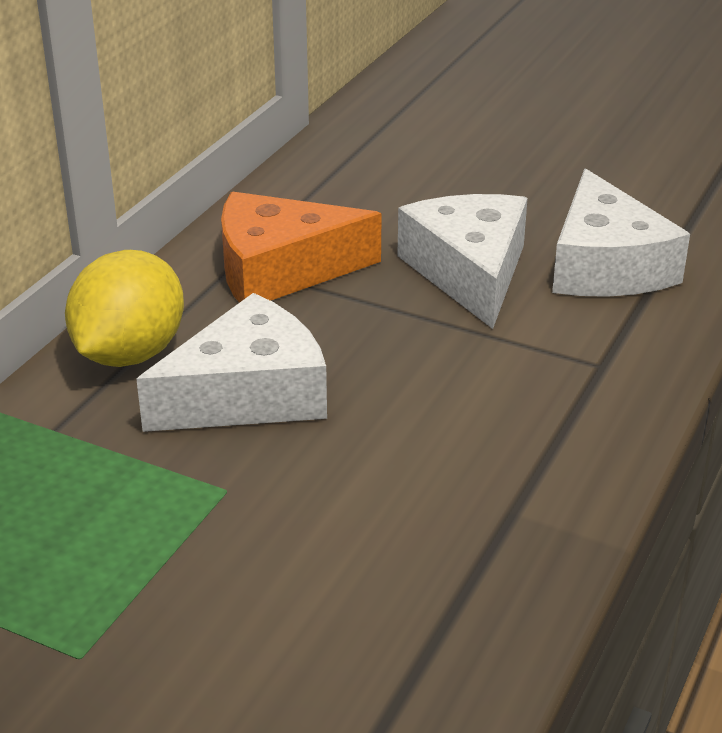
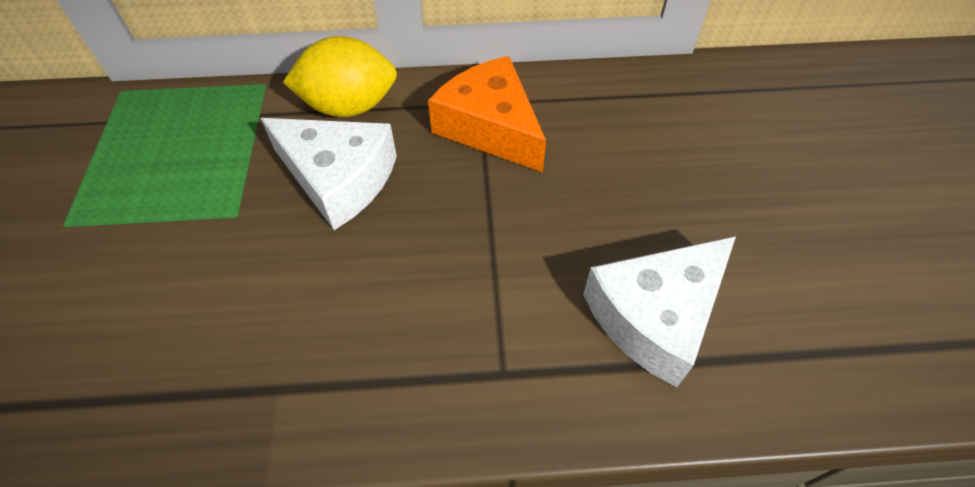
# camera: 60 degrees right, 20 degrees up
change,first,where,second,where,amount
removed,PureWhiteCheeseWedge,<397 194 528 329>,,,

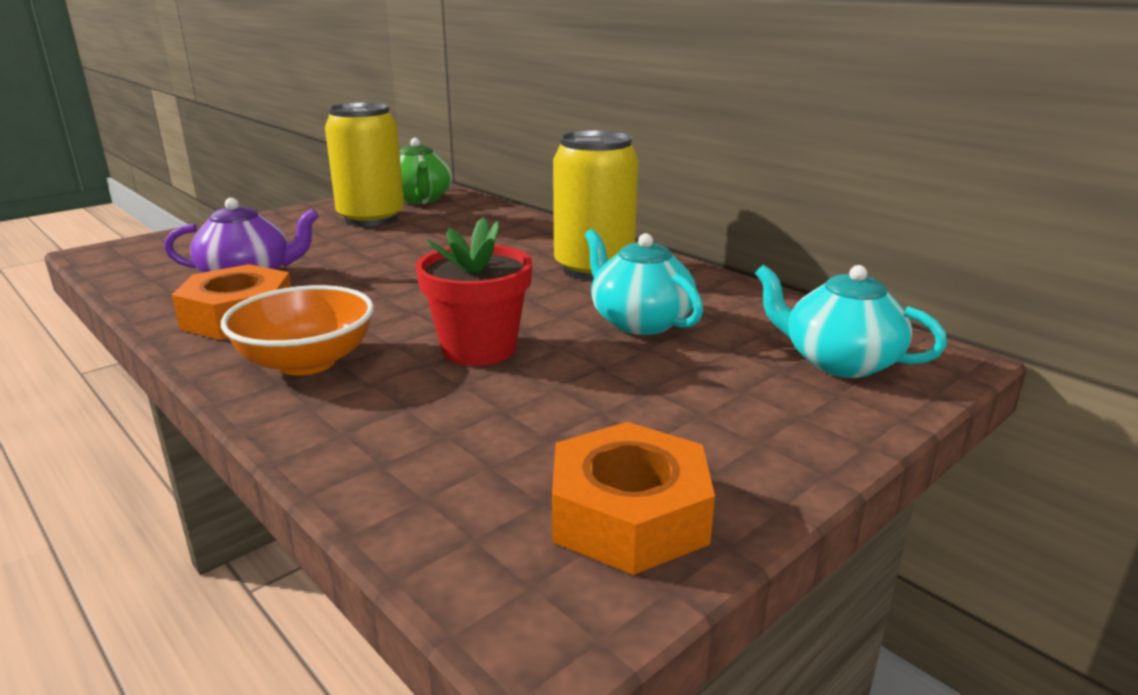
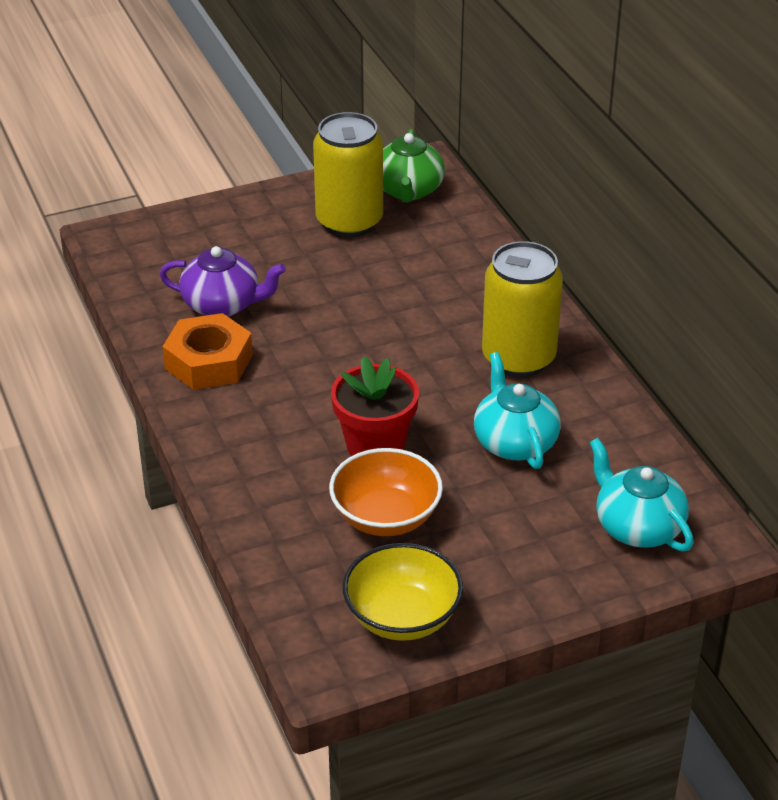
# camera: 20 degrees right, 15 degrees up
change,first,where,second,where,amount
moved,OrangeColouredBowl,<221 285 374 375>,,<329 448 443 536>,
replaced,OrangeColouredNut,<552 422 715 575>,BrightYellowBowl,<342 543 463 641>,

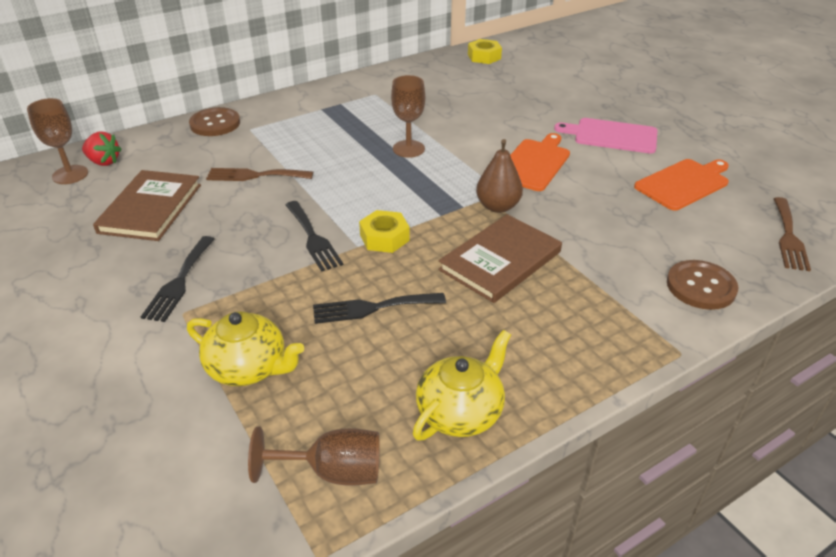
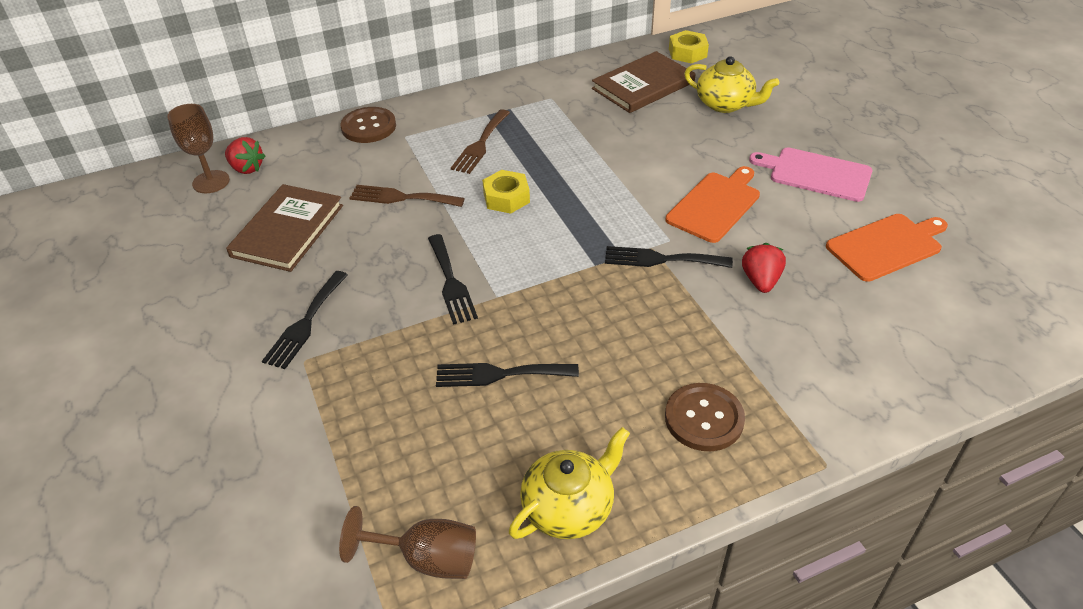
# camera: 10 degrees right, 5 degrees up
change,first,where,second,where,amount
moved,BrightYellowChinaTeapot,<187 311 304 386>,,<684 56 779 113>,
moved,BrightYellowNut,<359 210 410 253>,,<482 170 530 214>,
removed,BrownWineGlass,<391 75 425 158>,,,
moved,BrownHardback,<439 214 562 303>,,<592 51 695 113>,
replaced,BrownToyPear,<476 139 523 213>,EbonyTableFork,<605 246 733 268>,
moved,BrownShirtButton,<667 260 738 310>,,<665 383 745 451>,
moved,BrownTableFork,<774 197 811 271>,,<451 109 510 174>,
added,,,CrimsonToyStrawberry,<742 243 786 293>,

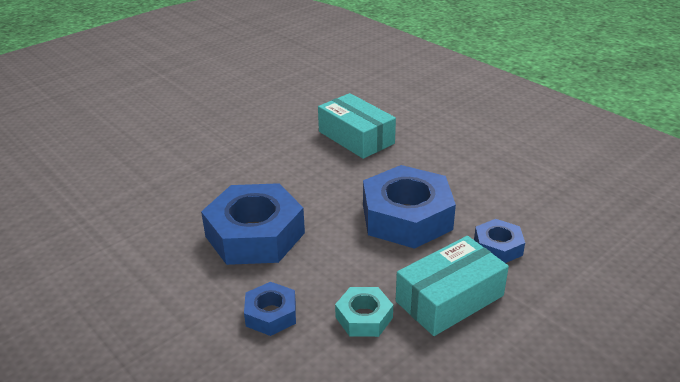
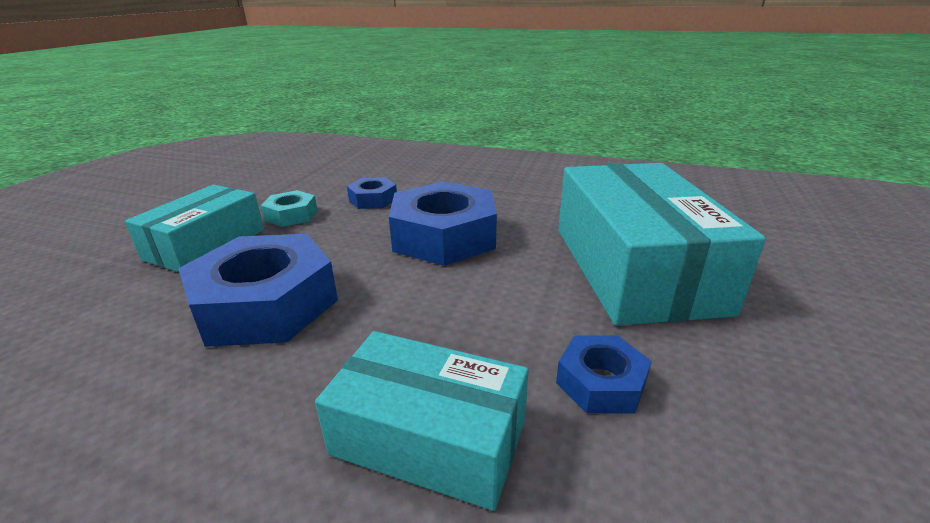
# camera: 150 degrees right, 5 degrees down
change,first,where,second,where,amount
moved,RoyalBlueNut,<474 219 525 263>,,<556 335 652 413>,
added,,,TealPackage,<558 163 766 326>,

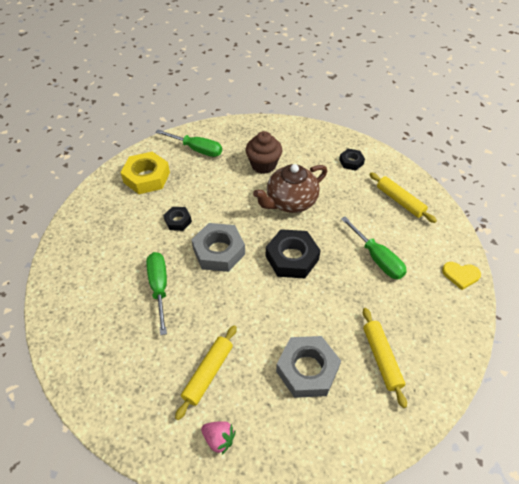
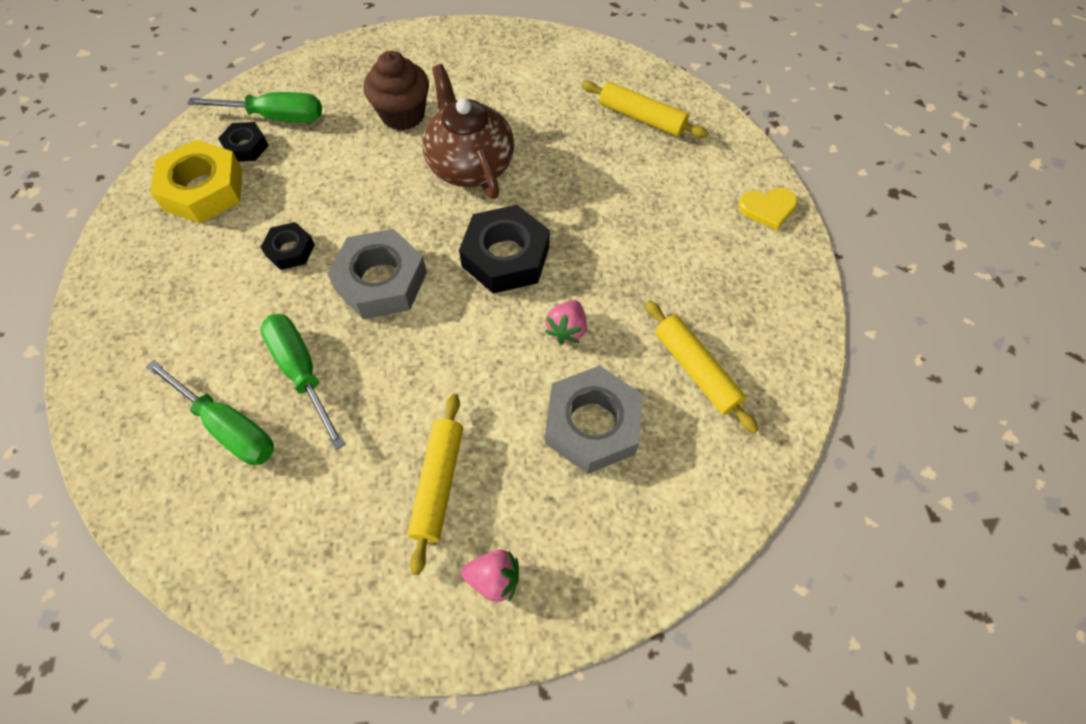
# camera: 20 degrees left, 10 degrees up
change,first,where,second,where,amount
turned,BrownChinaTeapot,<253 164 327 213>,,<422 64 514 199>,120 degrees clockwise
moved,EbonyNut,<339 149 365 171>,,<218 122 269 162>,
moved,EmeraldScrewdriver,<341 216 407 279>,,<146 360 274 465>,
added,,,RosyToyStrawberry,<545 300 587 345>,

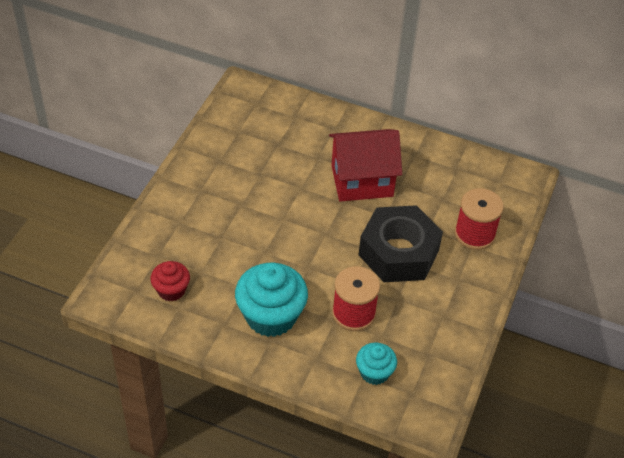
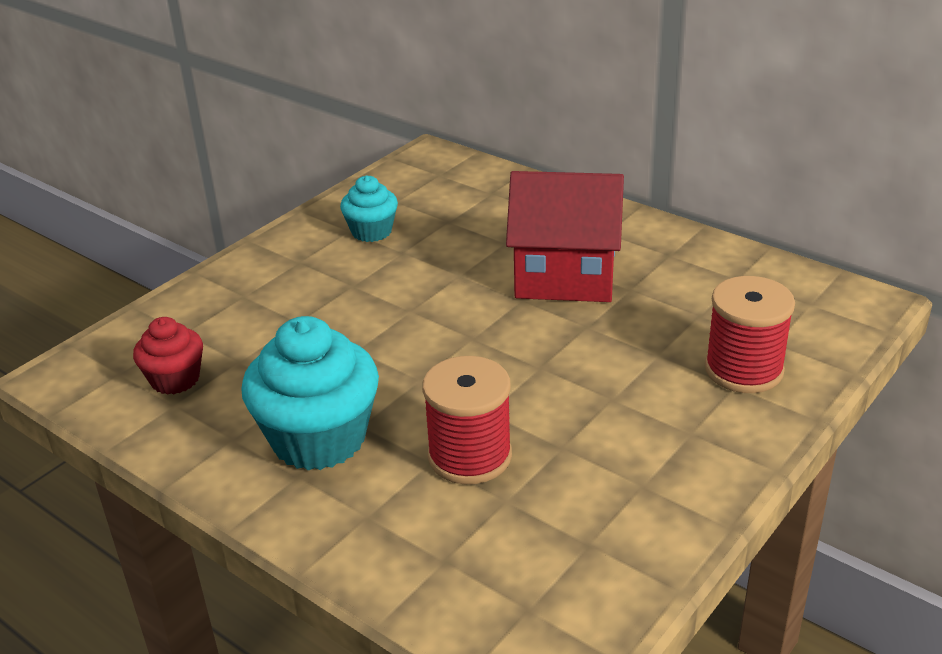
# camera: 20 degrees right, 15 degrees down
change,first,where,second,where,amount
moved,TealFairyCake,<356 343 397 385>,,<340 176 398 242>,
removed,EbonyNut,<359 205 443 282>,,,

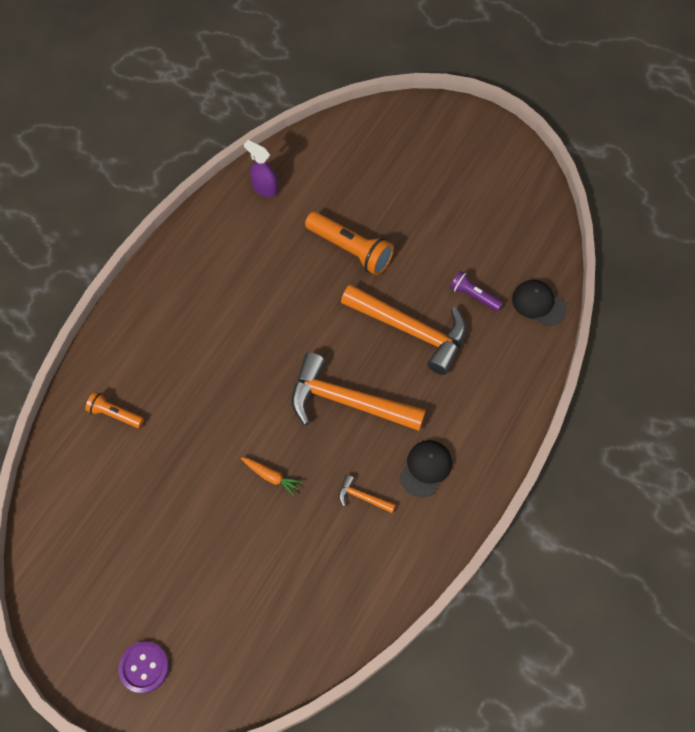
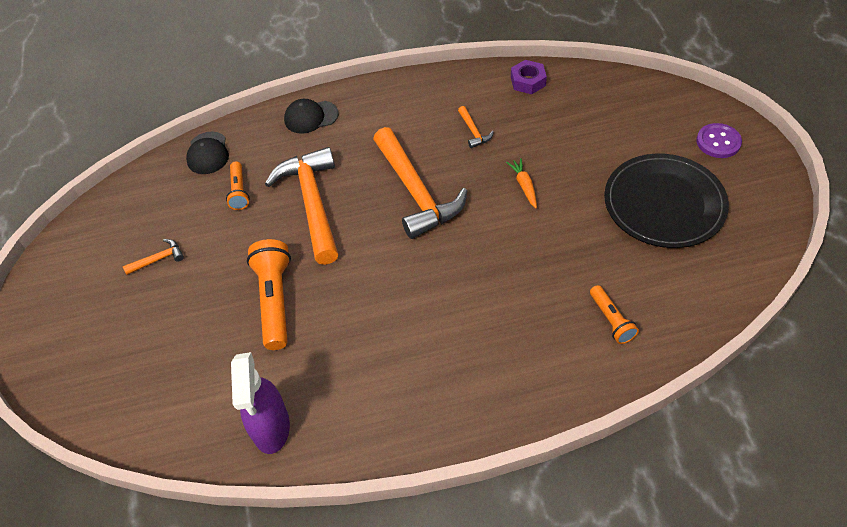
# camera: 130 degrees left, 10 degrees down
change,first,where,second,where,amount
resized,PurpleSprayBottle,<244 140 278 197>,,<231 352 290 454>,x1.50
moved,EbonyPeakedCap,<400 440 452 497>,,<284 99 339 134>,
recoloured,PurpleTorch,<450 271 503 311>,OrangeColouredTorch,<226 161 249 210>,
added,,,OrangeColouredClawHammer,<123 239 184 275>,
added,,,PurpleNut,<511 60 547 94>,
added,,,EbonyPlate,<604 154 729 248>,

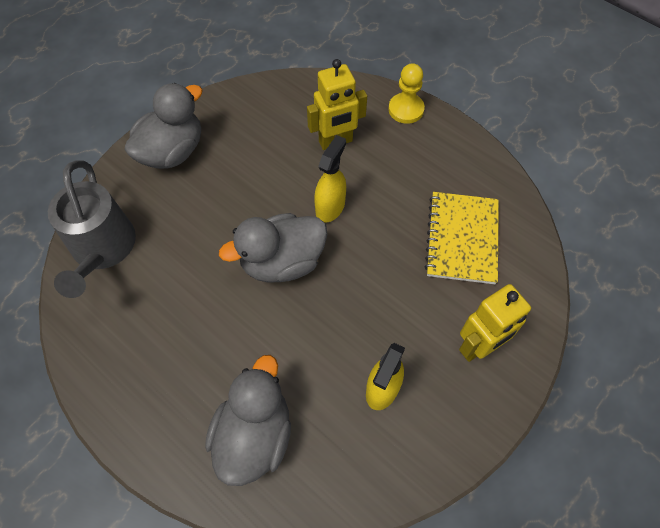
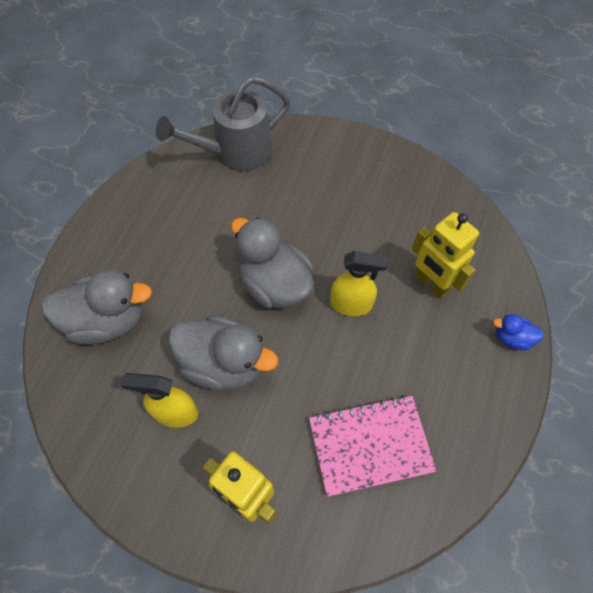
# camera: 70 degrees right, 0 degrees up
change,first,where,second,where,amount
moved,GrayToyDuck,<125 83 203 169>,,<168 315 278 390>,
replaced,BrightYellowChessPawn,<388 63 425 124>,RoyalBlueToyDuck,<493 314 544 350>,
recoloured,BrightYellowNotebook,<425 192 499 284>,RosyNotebook,<309 395 437 497>,

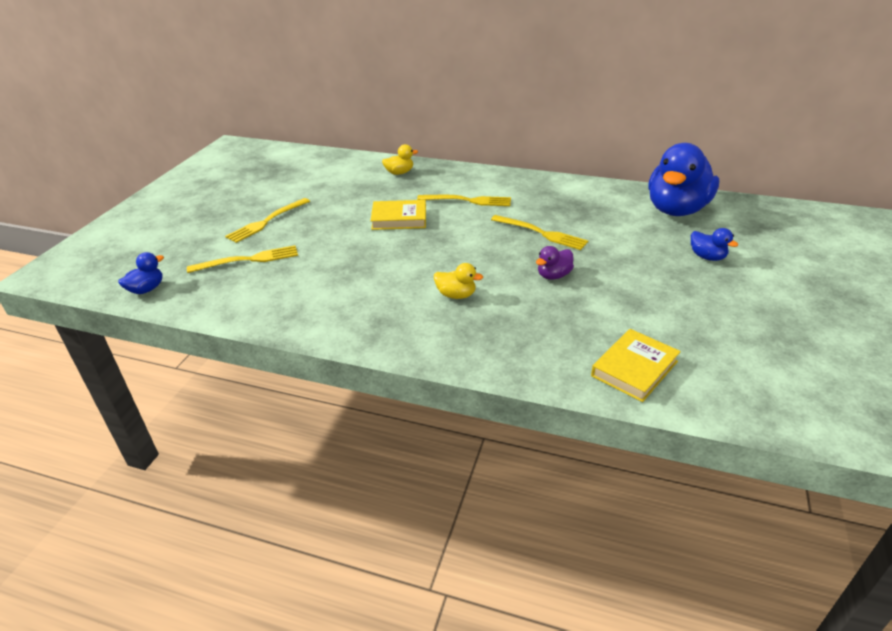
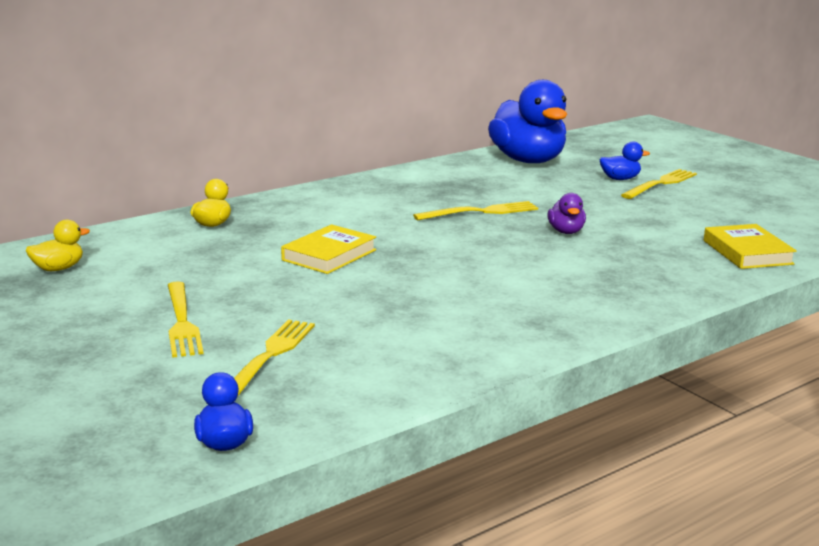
# camera: 55 degrees left, 15 degrees down
change,first,where,second,where,amount
moved,BrightYellowTableFork,<417 195 511 206>,,<621 169 697 199>,
moved,BrightYellowToyDuck,<434 263 483 299>,,<26 220 90 271>,

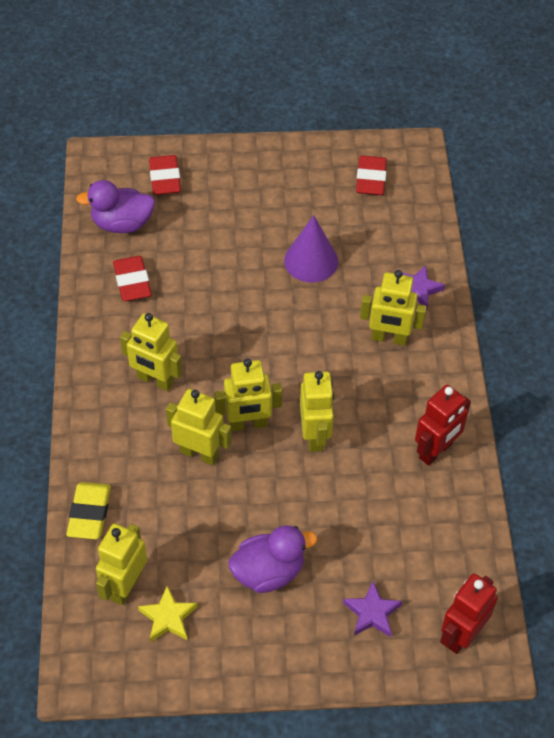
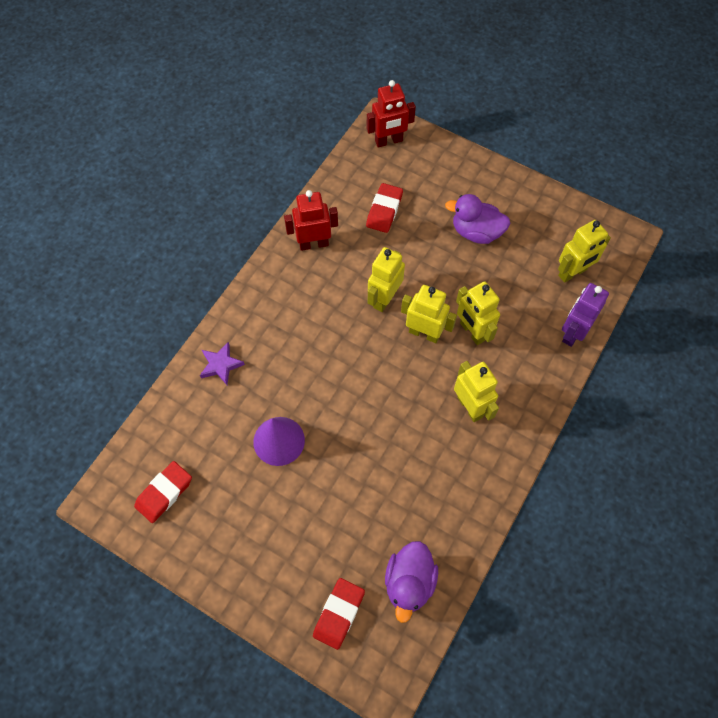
# camera: 145 degrees left, 10 degrees up
change,first,where,second,where,amount
replaced,BrightYellowGumEraser,<67 482 111 539>,PurpleRobot,<562 283 609 347>,
turned,PurpleToyDuck,<76 180 155 233>,,<385 541 438 623>,75 degrees clockwise
moved,CrimsonGumEraser,<113 256 152 301>,,<366 183 403 233>,
removed,BrightYellowFivePointedStar,<138 586 197 642>,,,
removed,PurpleFivePointedStar,<343 581 402 637>,,,
removed,BrightYellowRobot,<360 270 427 346>,,,

